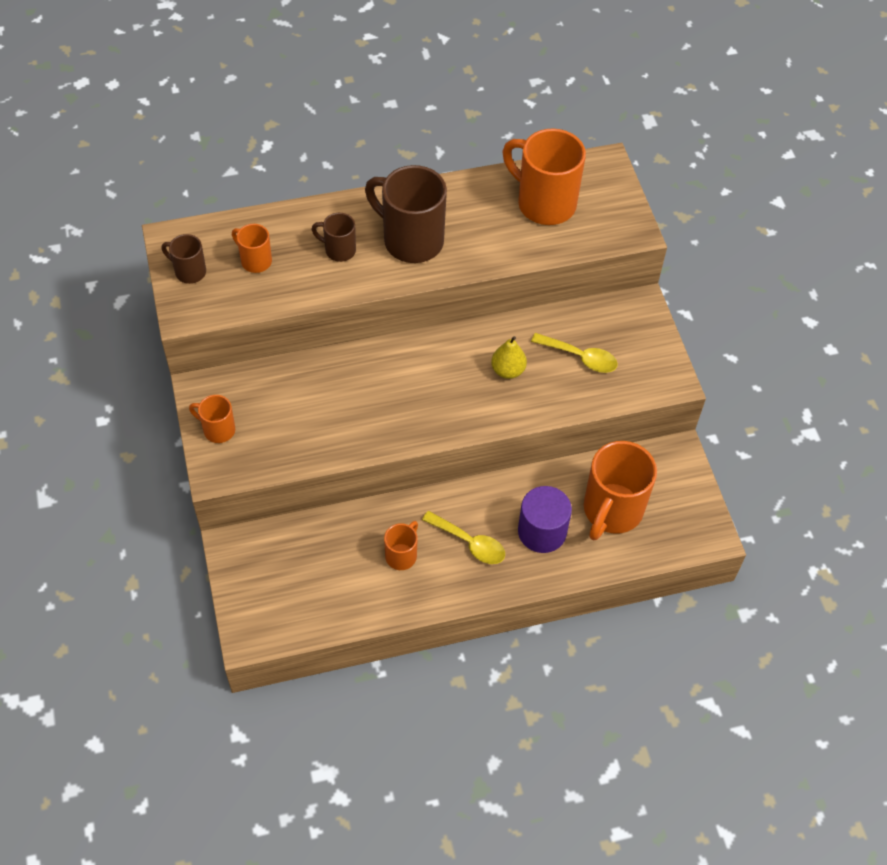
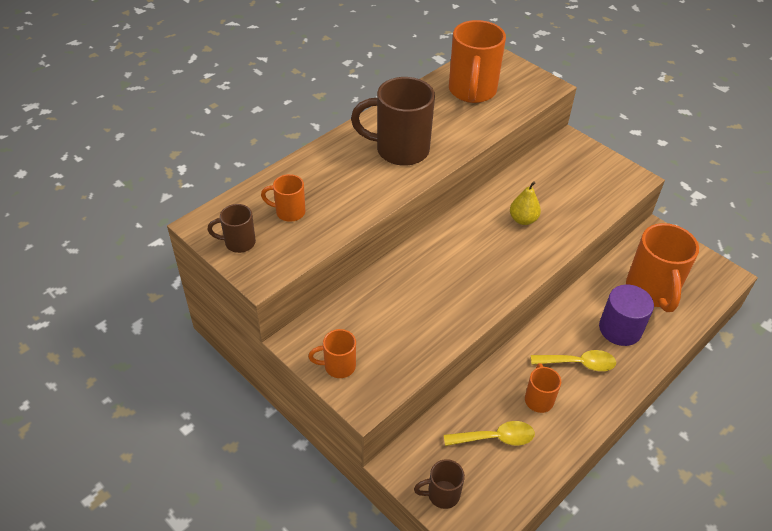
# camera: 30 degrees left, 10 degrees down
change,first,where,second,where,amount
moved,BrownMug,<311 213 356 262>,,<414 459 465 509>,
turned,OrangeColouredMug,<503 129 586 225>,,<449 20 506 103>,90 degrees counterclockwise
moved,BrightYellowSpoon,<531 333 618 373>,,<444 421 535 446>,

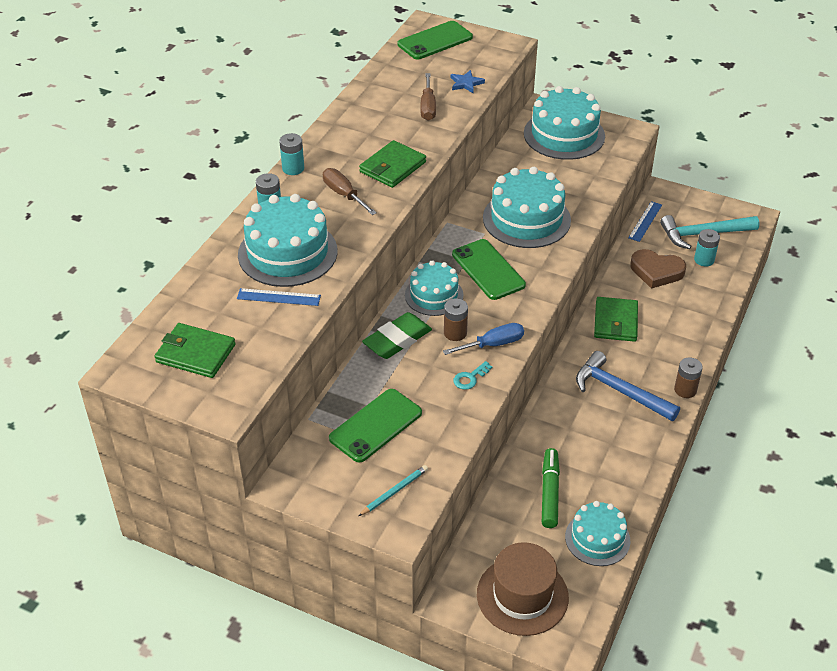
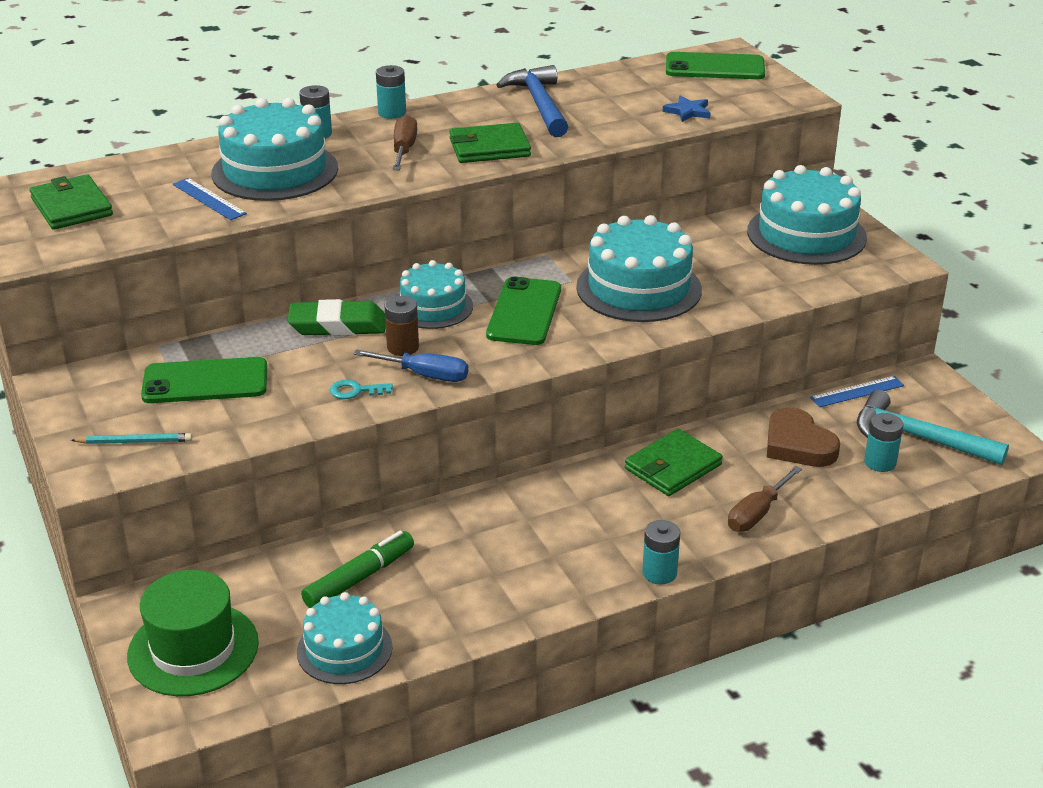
# camera: 40 degrees right, 10 degrees down
change,first,where,second,where,amount
moved,BrownScrewdriver,<420 73 436 121>,,<728 466 802 532>,
recoloured,BrownTopHat,<477 542 569 636>,EmeraldTopHat,<127 570 259 696>,
moved,RoyalBlueClawHammer,<576 351 680 421>,,<497 65 568 137>,
recoloured,BrownAaBattery,<674 358 703 398>,TealAaBattery,<642 520 680 584>,

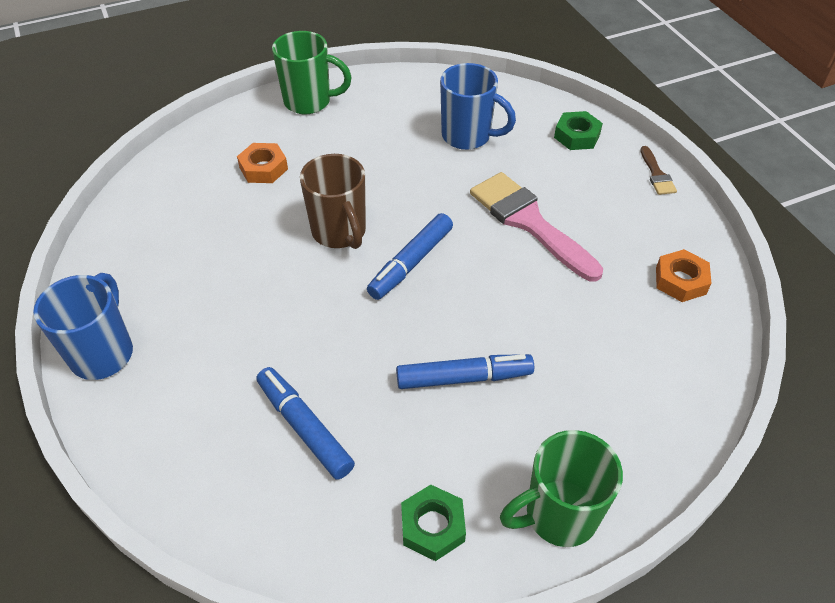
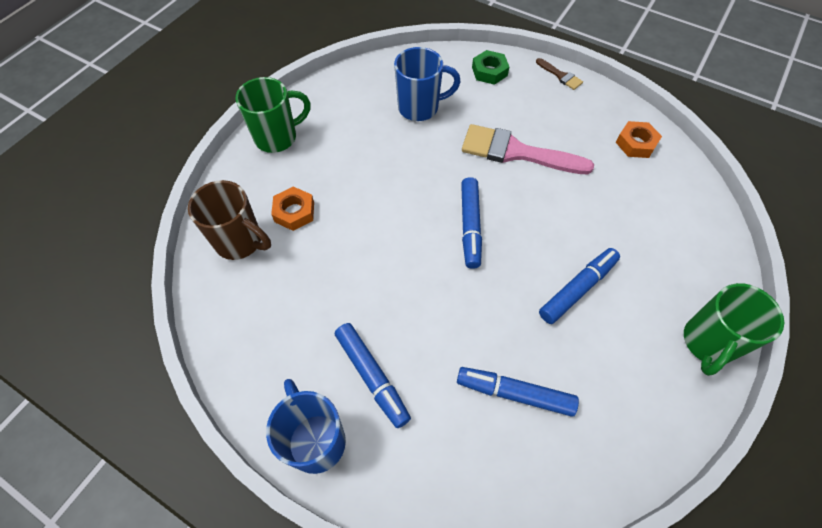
# camera: 35 degrees left, 10 degrees up
change,first,where,second,where,amount
moved,BrownMug,<300 154 366 249>,,<188 180 271 260>,
removed,EmeraldNut,<401 485 466 561>,,,
added,,,RoyalBlueFeltPen,<335 323 411 428>,

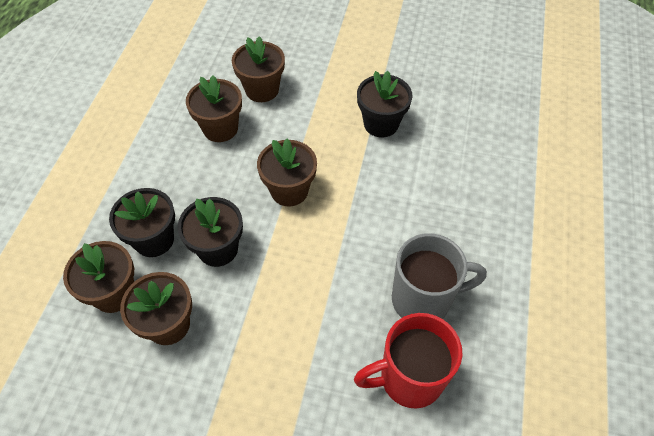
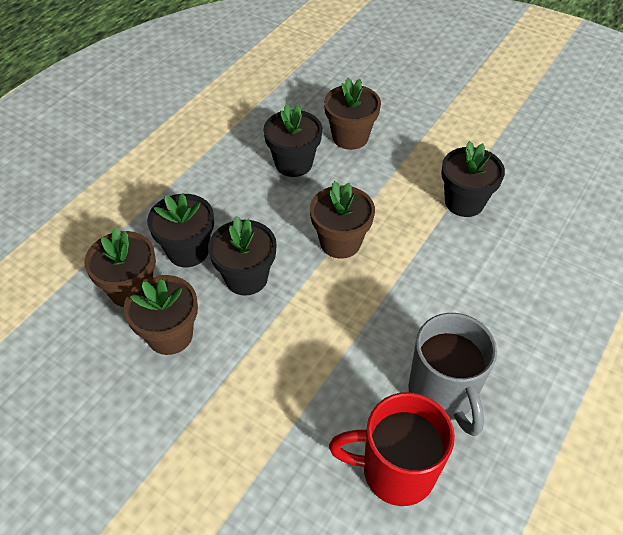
# camera: 20 degrees right, 5 degrees down
change,first,where,second,where,amount
recoloured,BrownPlantPot,<186 75 242 142>,EbonyPlantPot,<263 104 322 177>,
turned,GrayMug,<392 233 487 319>,,<408 313 497 436>,60 degrees clockwise

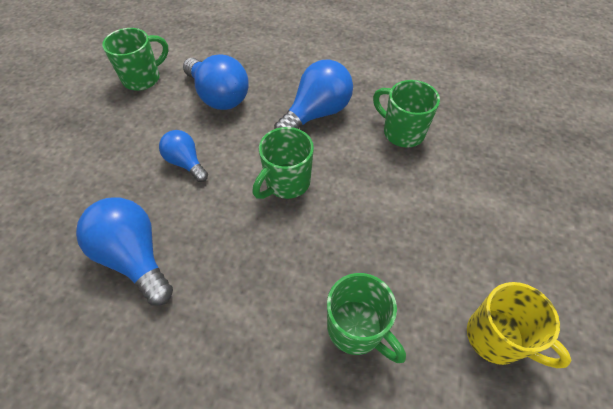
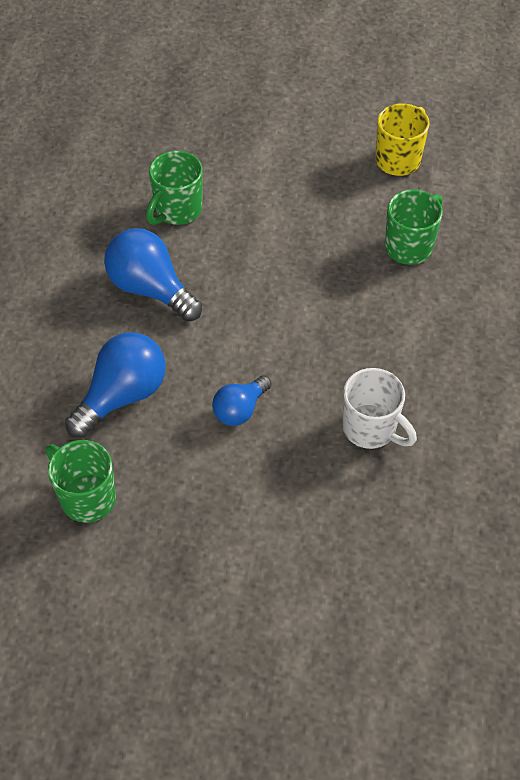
# camera: 95 degrees left, 0 degrees up
change,first,where,second,where,amount
replaced,RoyalBlueLightBulb,<76 197 173 305>,PureWhiteMug,<343 368 417 449>,
removed,EmeraldMug,<252 127 314 199>,,,

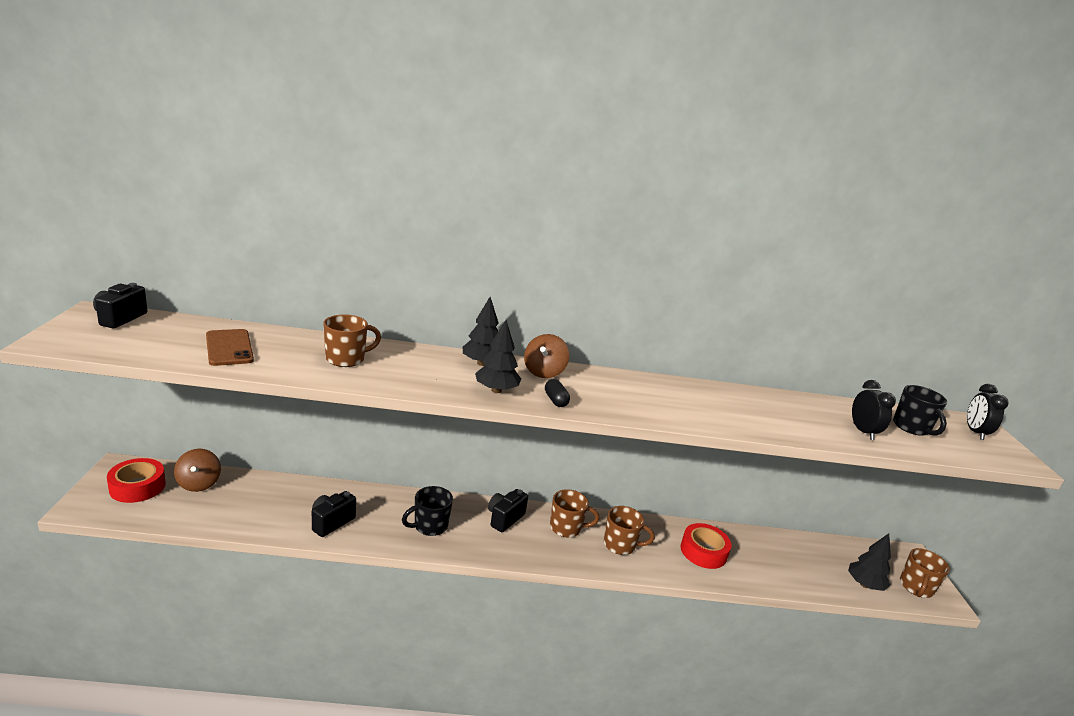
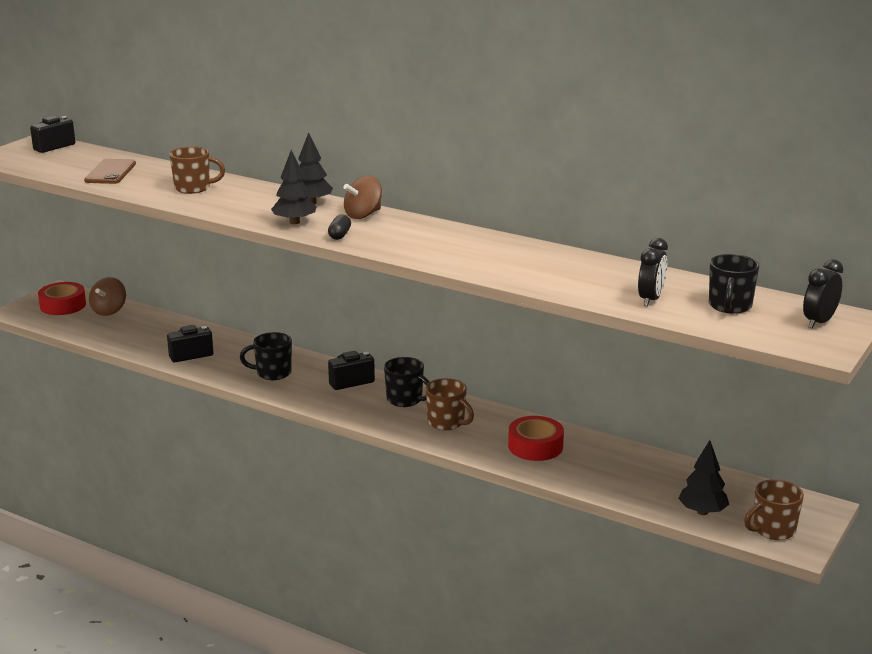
# camera: 35 degrees right, 0 degrees up
change,first,where,second,where,amount
recoloured,BrownMug,<550 489 599 537>,EbonyMug,<384 357 429 407>,

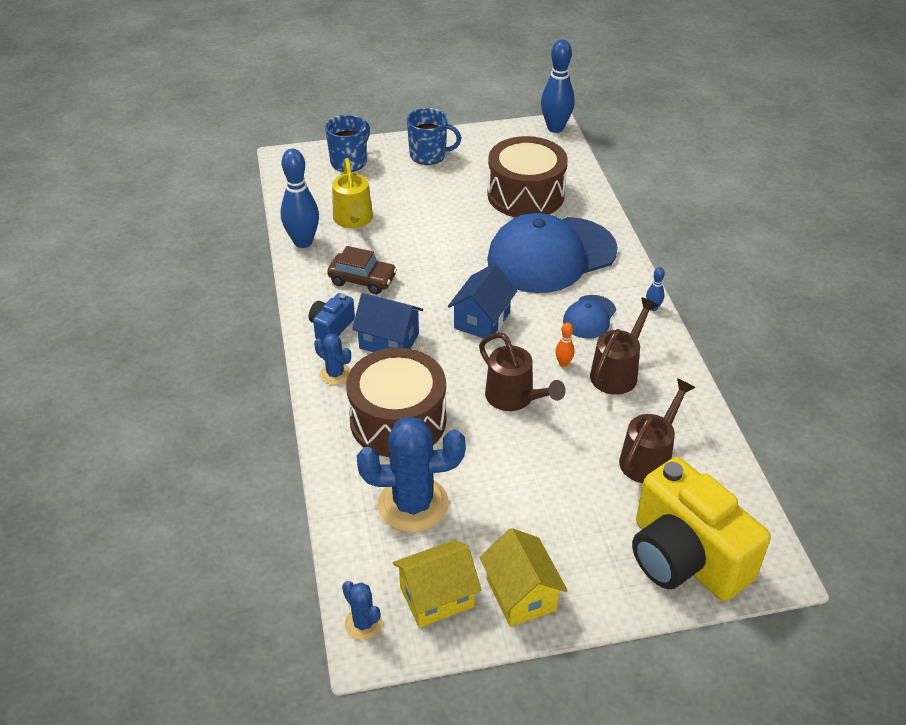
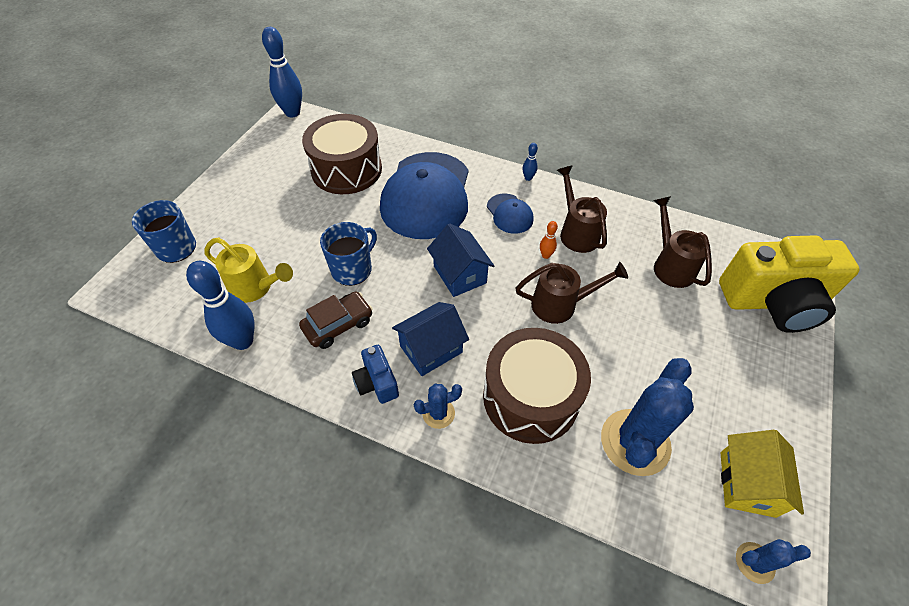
# camera: 55 degrees left, 10 degrees up
change,first,where,second,where,amount
moved,RoyalBlueMug,<407 108 461 165>,,<320 222 377 286>,
removed,BrightYellowCottage,<479 528 568 627>,,,

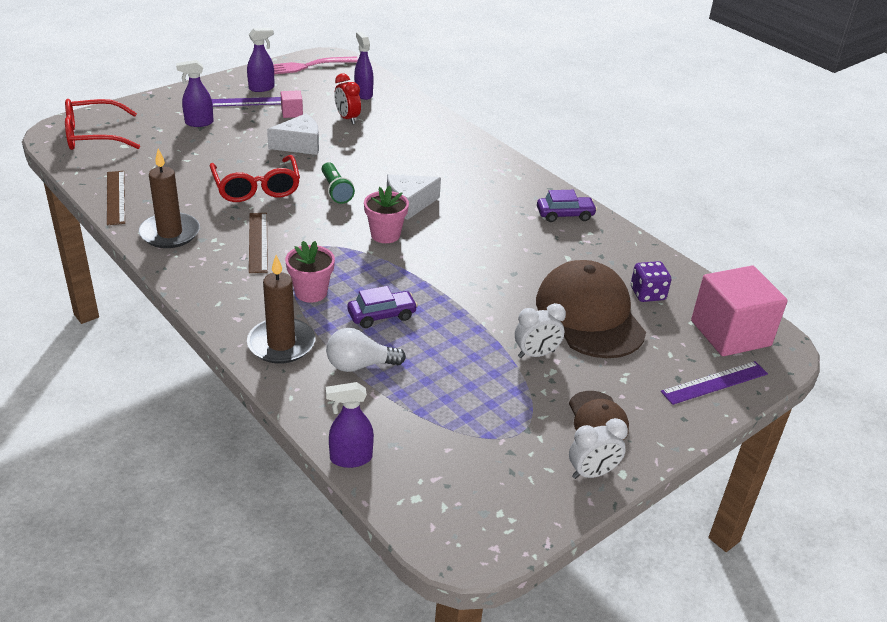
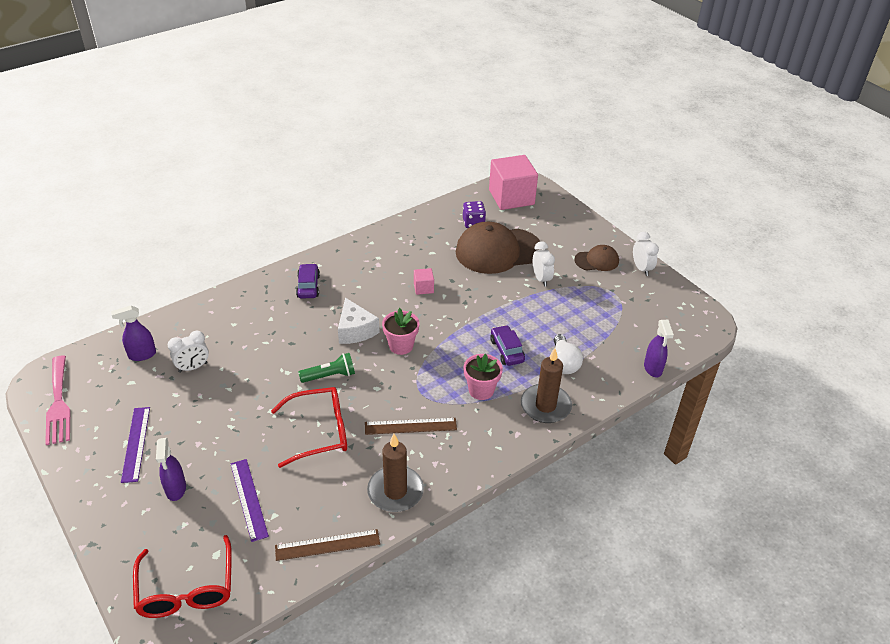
# camera: 85 degrees left, 5 degrees up
change,first,where,second,where,amount
removed,PurpleSprayBottle,<247 28 275 92>,,,
removed,PureWhiteCheeseWedge,<267 114 319 155>,,,
moved,RosyCube,<280 90 303 118>,,<414 268 434 295>,
recoloured,CrimsonAlarmClock,<334 74 361 124>,PureWhiteAlarmClock,<168 331 209 373>,
moved,PurpleToyCar,<537 190 597 222>,,<296 263 320 299>,
moved,PurpleStraightedge,<661 361 768 405>,,<231 459 269 542>,

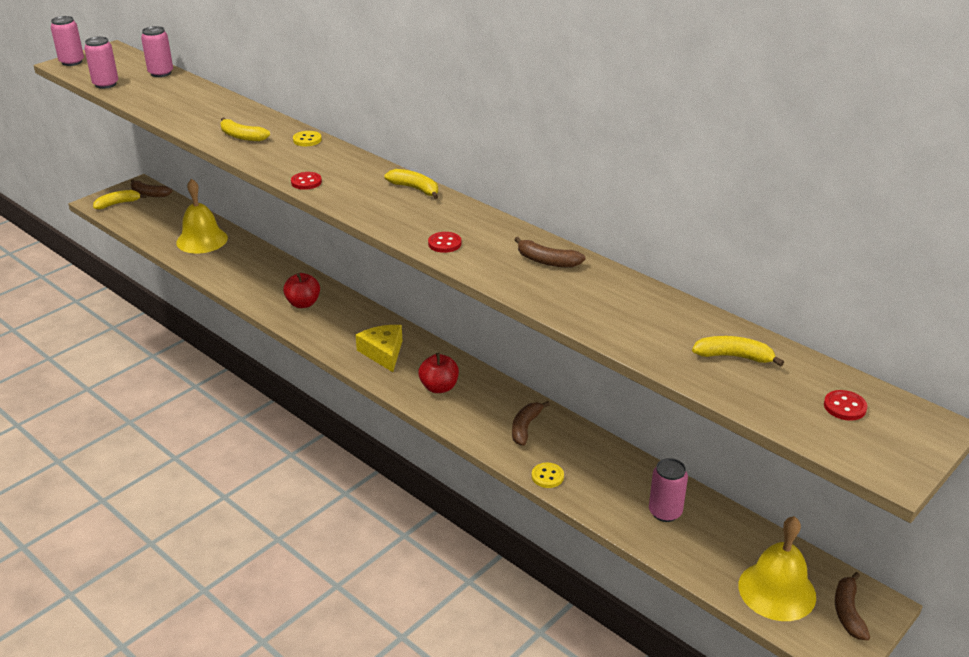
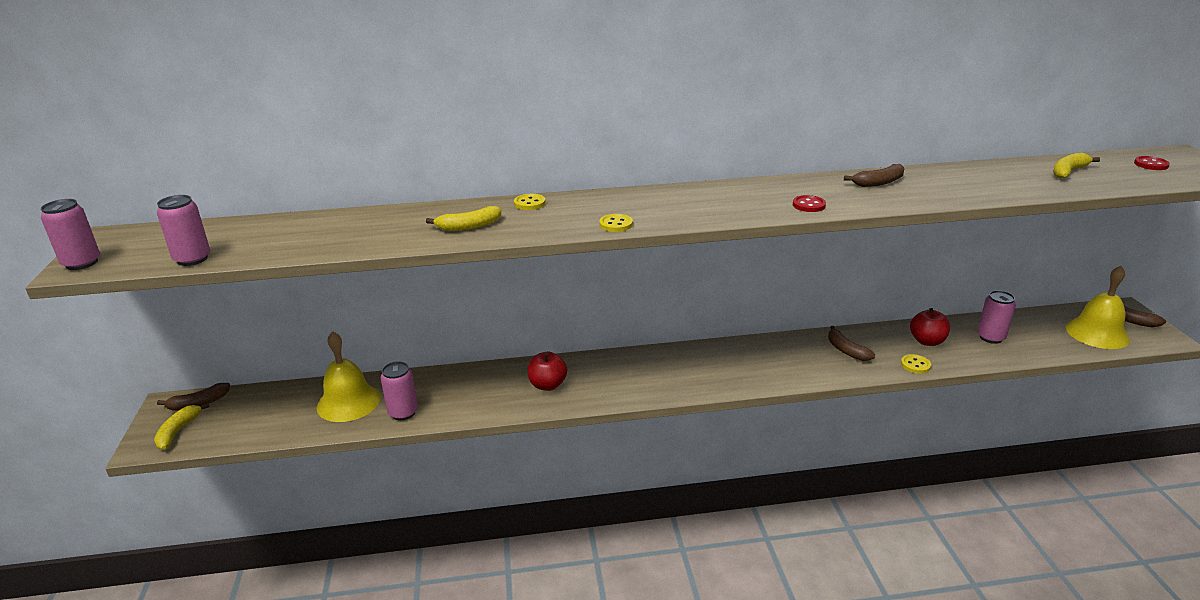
# camera: 50 degrees left, 5 degrees down
change,first,where,second,where,amount
moved,RosySodaCan,<141 26 173 77>,,<381 361 418 420>,
recoloured,CrimsonShirtButton,<291 172 322 190>,BrightYellowShirtButton,<599 214 633 232>,
removed,BrightYellowCheeseWedge,<356 325 402 372>,,,
removed,BrightYellowToyBanana,<385 169 438 199>,,,
moved,CrimsonAppleFruit,<418 353 459 393>,,<910 308 950 346>,

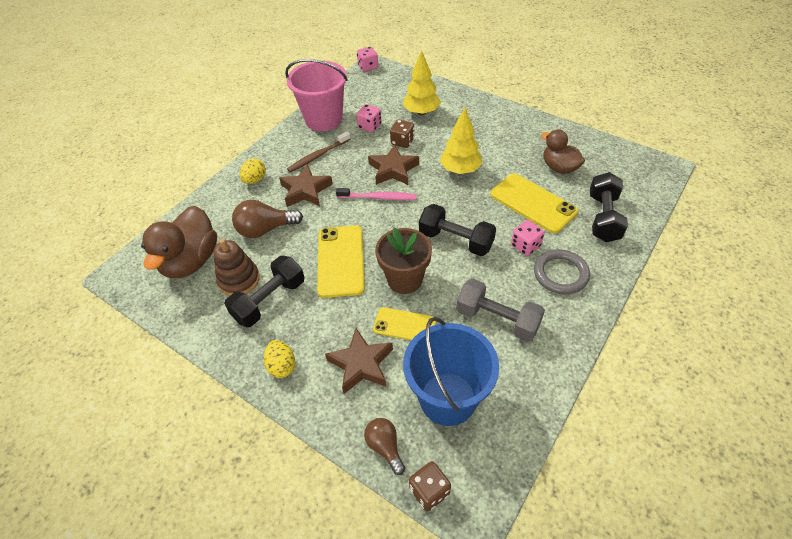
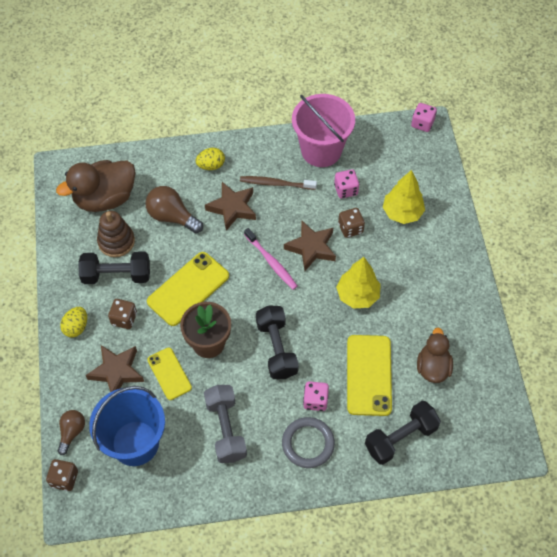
# camera: 45 degrees right, 10 degrees up
change,first,where,second,where,amount
added,,,BrownGameDie,<108 299 137 329>,

